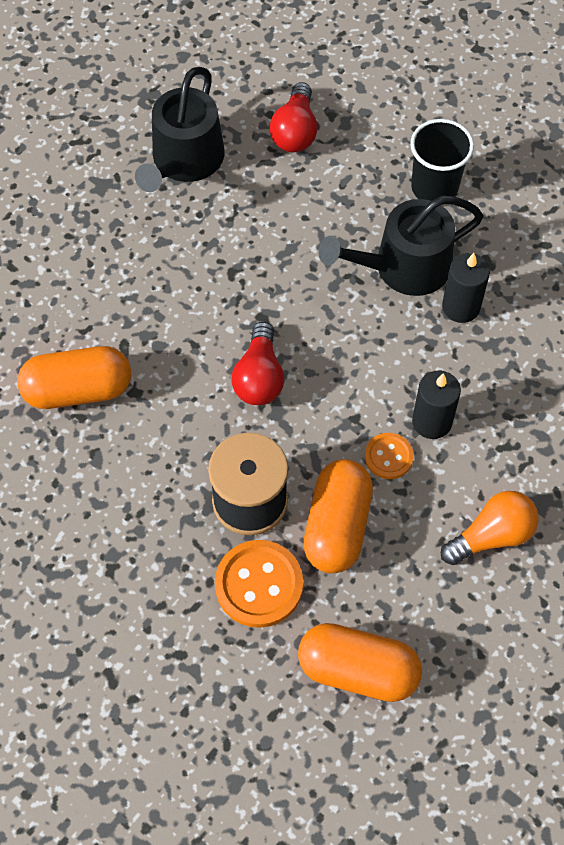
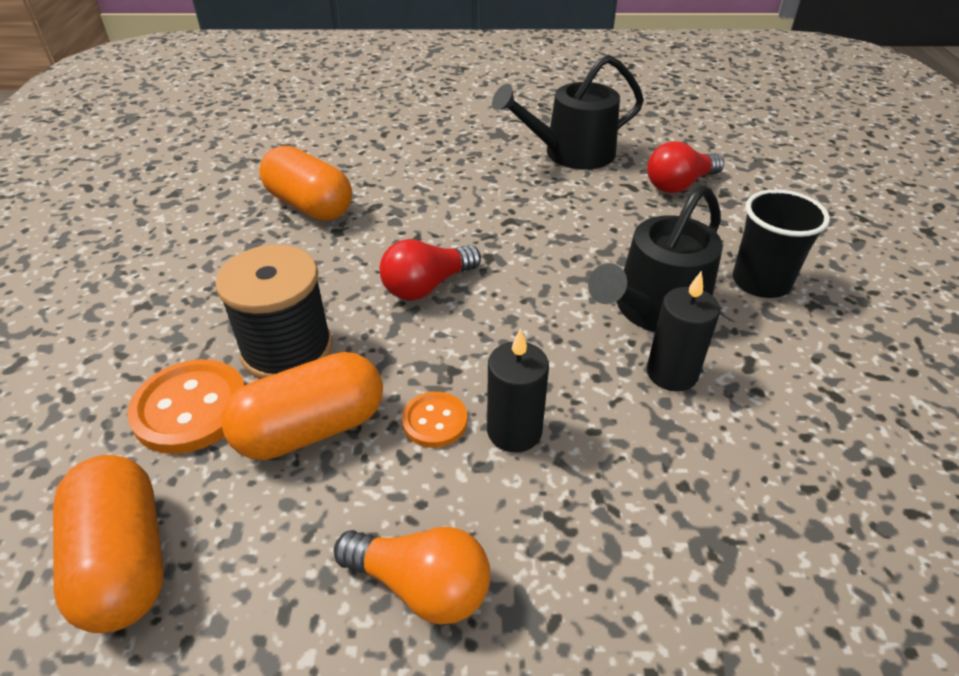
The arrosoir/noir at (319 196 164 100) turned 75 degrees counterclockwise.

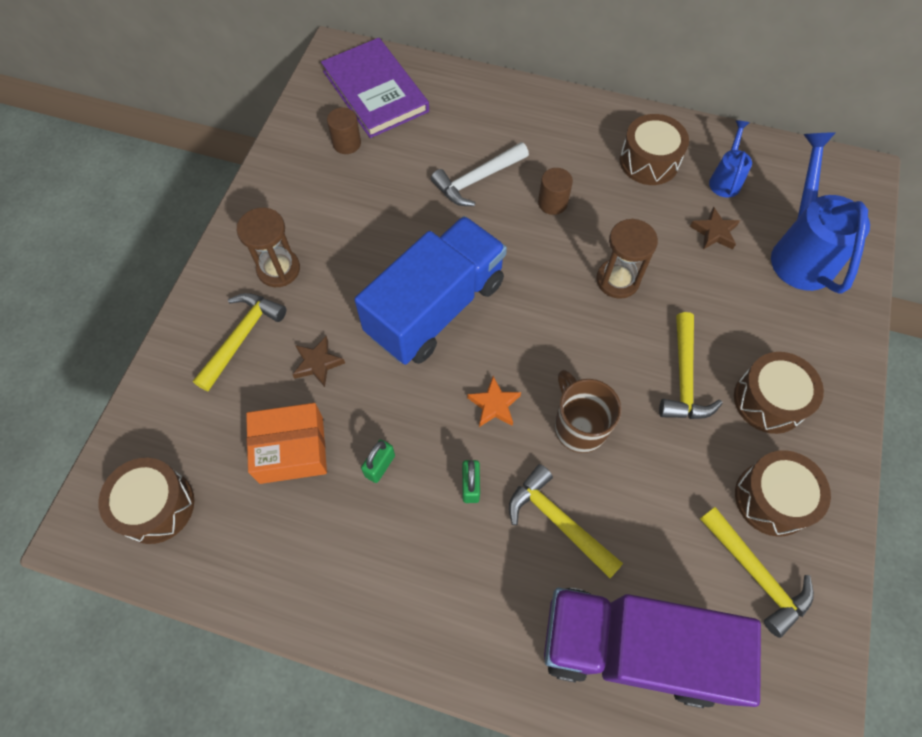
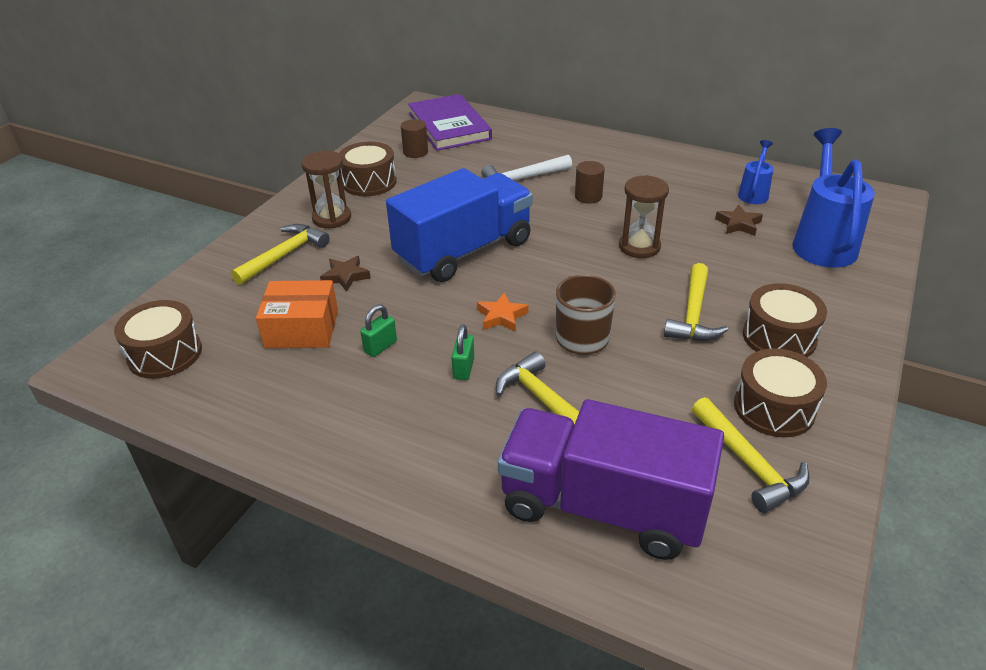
The tambour/marron moved from (620 114 69 71) to (339 142 58 54).

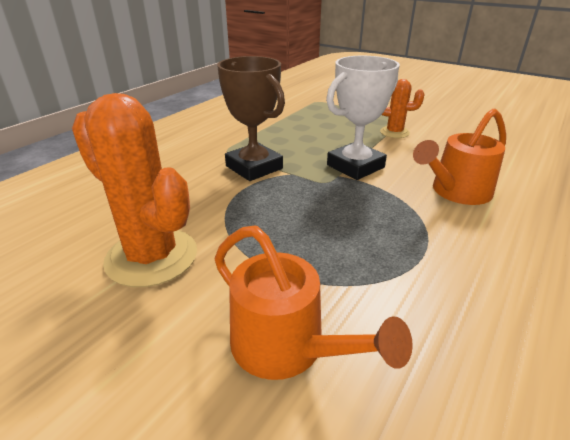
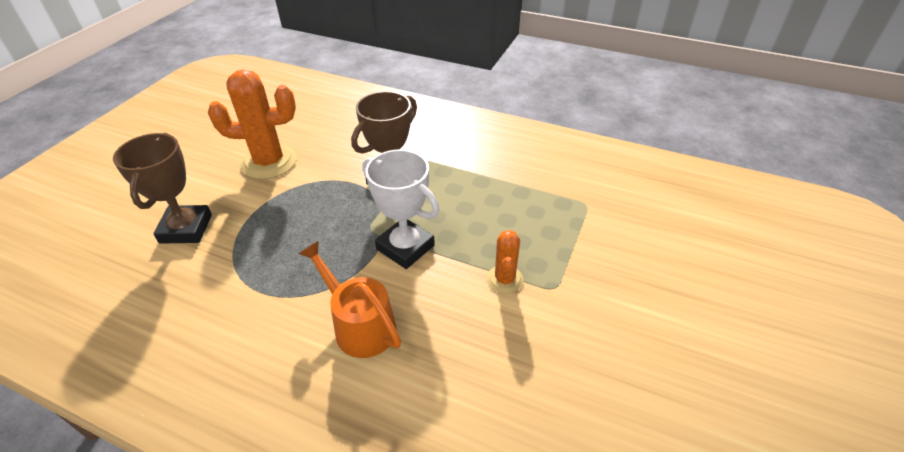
The cactus/orange at (72 93 125 194) turned 60 degrees clockwise. The arrosoir/orange at (214 226 199 154) was replaced by the trophée/marron at (113 133 99 111).

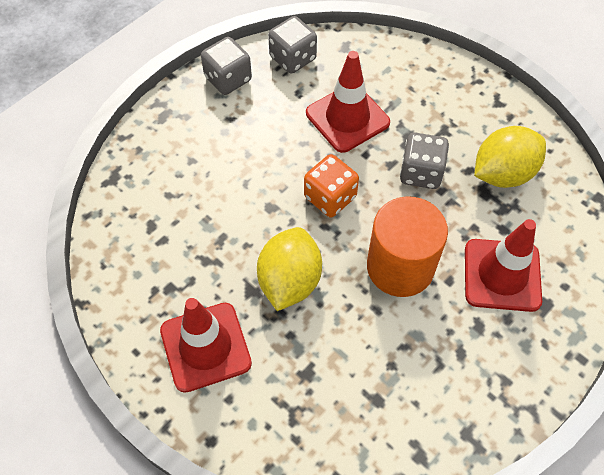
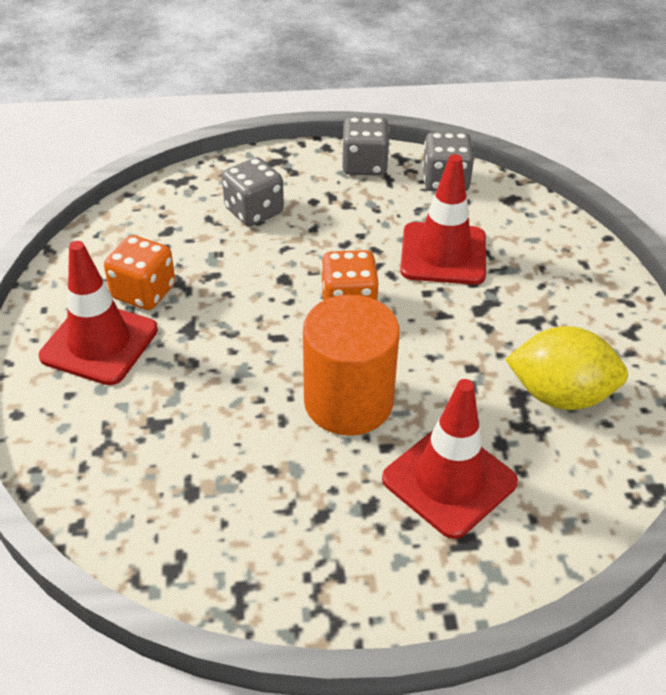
The dé/gris moved from (400 132 49 57) to (222 157 62 69). The citron/jaune at (257 227 65 84) disappeared. The dé/orange at (104 235 71 75) appeared.

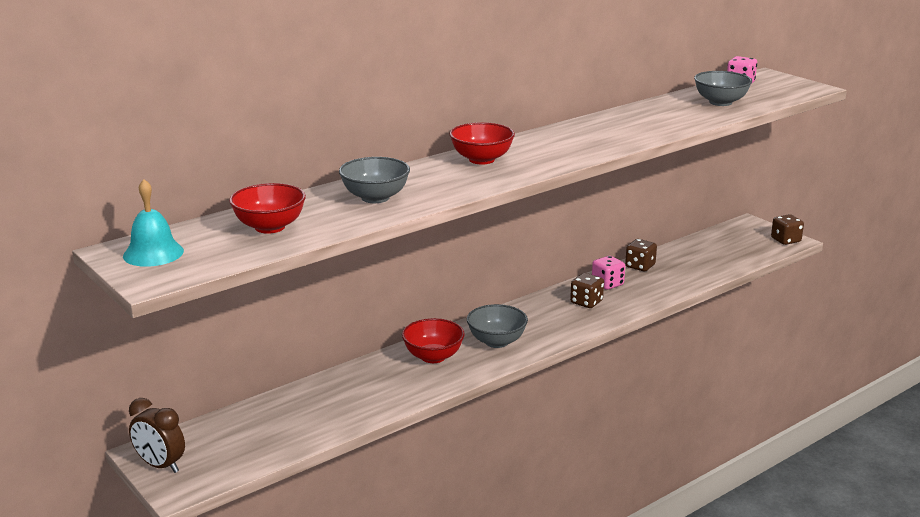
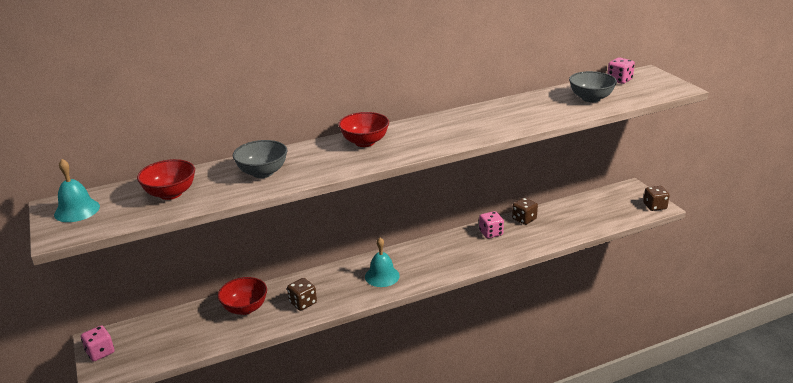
The dé/marron moved from (570 273 34 35) to (287 278 30 33). The bol/gris at (467 304 61 44) was replaced by the cloche/turquoise at (365 237 35 50). The bol/rouge moved from (402 318 63 45) to (218 277 49 38). The réveil/marron at (129 398 56 75) was replaced by the dé/rose at (81 325 33 37).

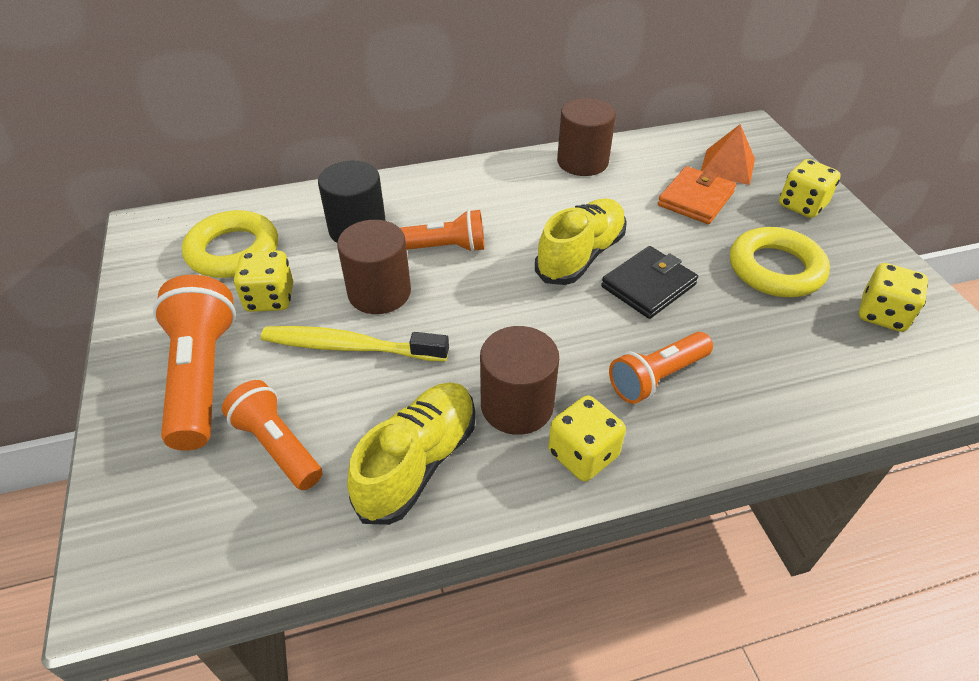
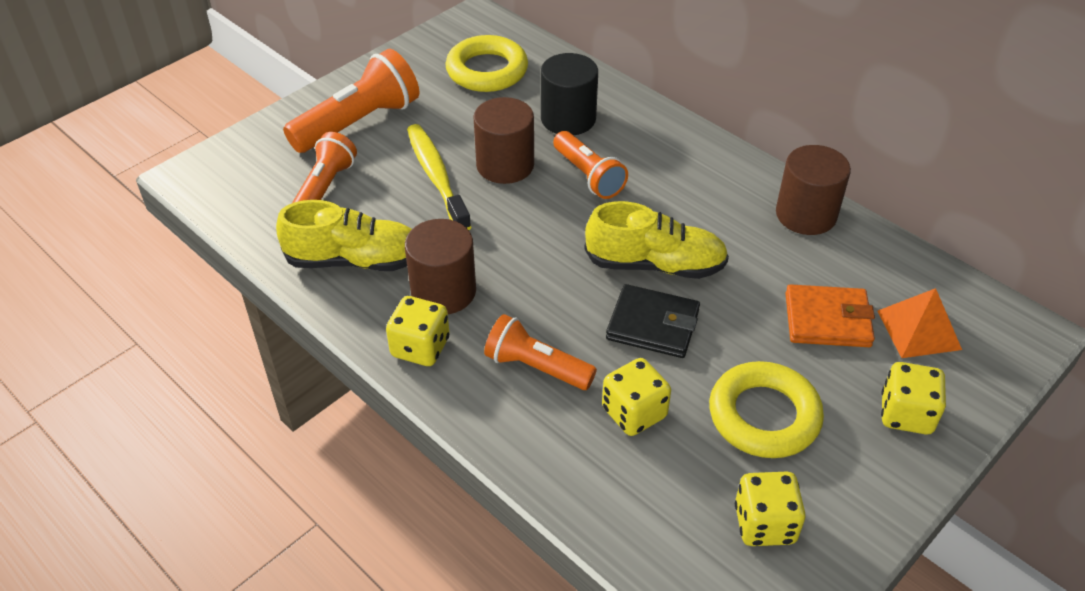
The dé/jaune moved from (234 250 59 62) to (602 358 69 78).

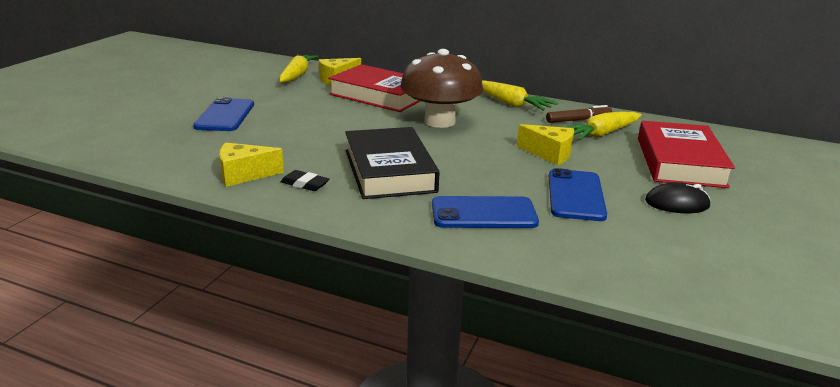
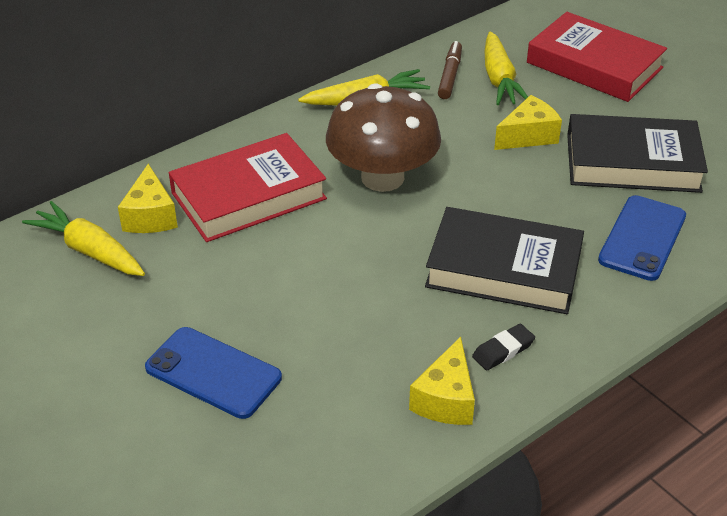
The téléphone/bleu at (549 168 58 53) was replaced by the livre/noir at (567 114 141 79). The souris/noir at (645 182 65 31) disappeared.

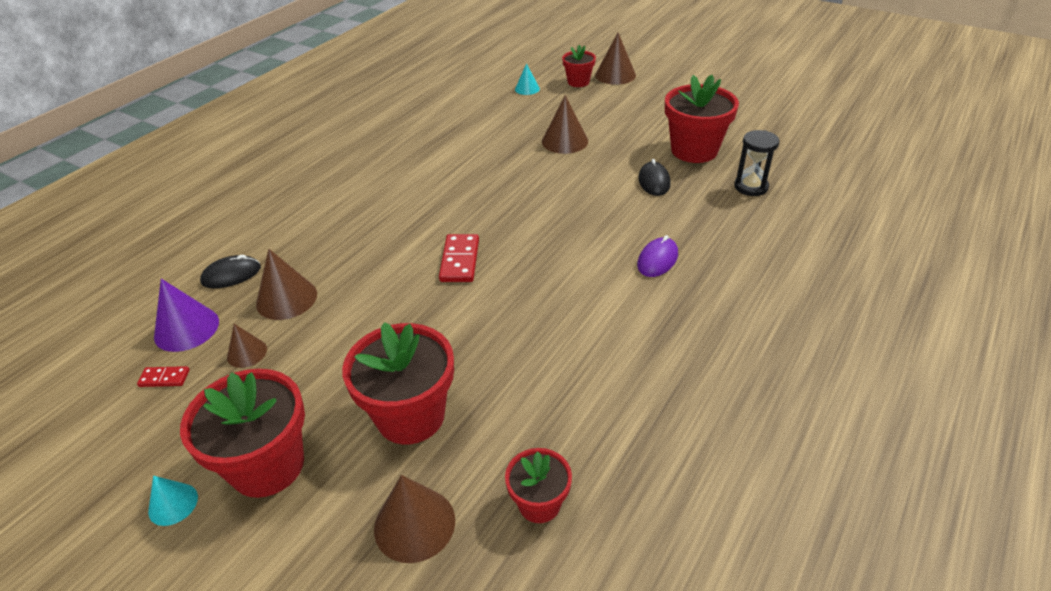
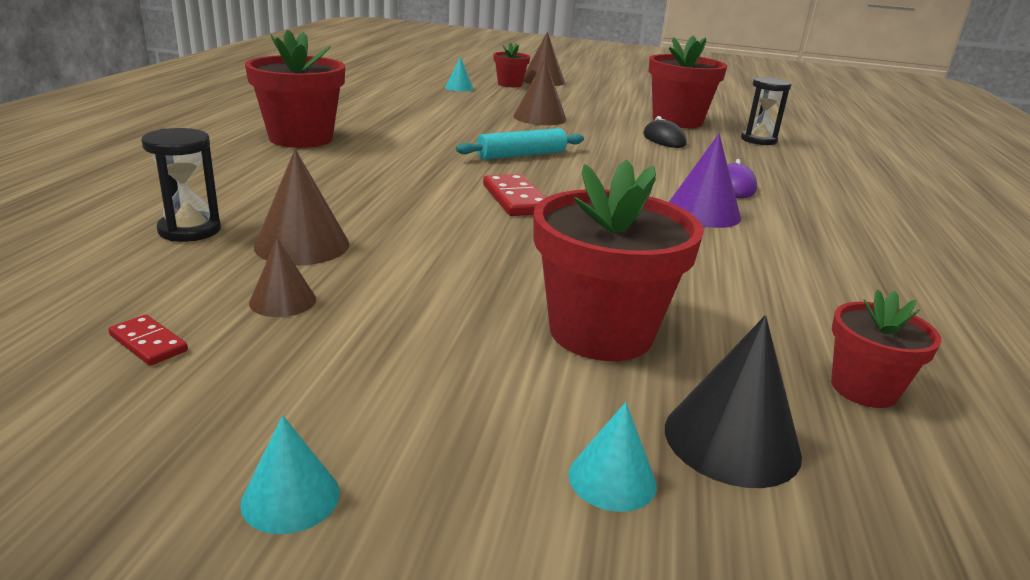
The souris/noir at (200 255 61 33) was replaced by the sablier/noir at (142 128 79 114). The cône/violet moved from (154 279 65 73) to (669 134 72 94). The domino/rouge at (137 366 53 21) turned 60 degrees clockwise. The pot de fleurs/rouge moved from (180 369 125 129) to (245 30 100 118). The cône/marron at (374 475 81 88) became the cône/noir at (665 315 137 173). The rouleau à pâtisserie/turquoise at (456 128 128 32) appeared. The cône/turquoise at (568 402 89 110) appeared.

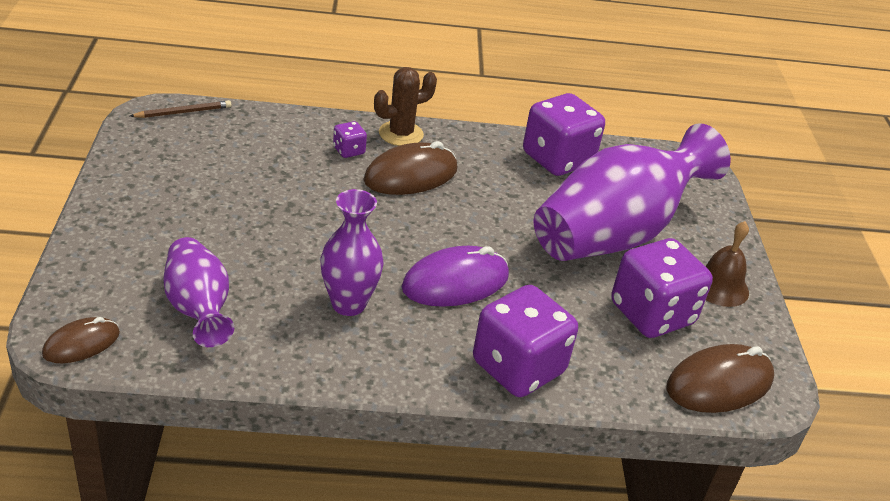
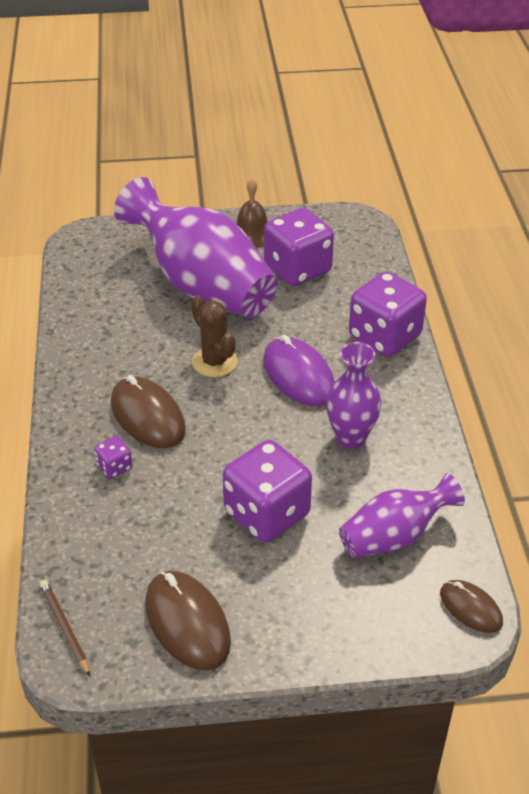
The cactus/marron moved from (374 67 63 79) to (191 295 47 82). The dé/violet moved from (523 93 82 83) to (223 440 89 103). The souris/marron moved from (667 344 107 69) to (145 571 86 99).

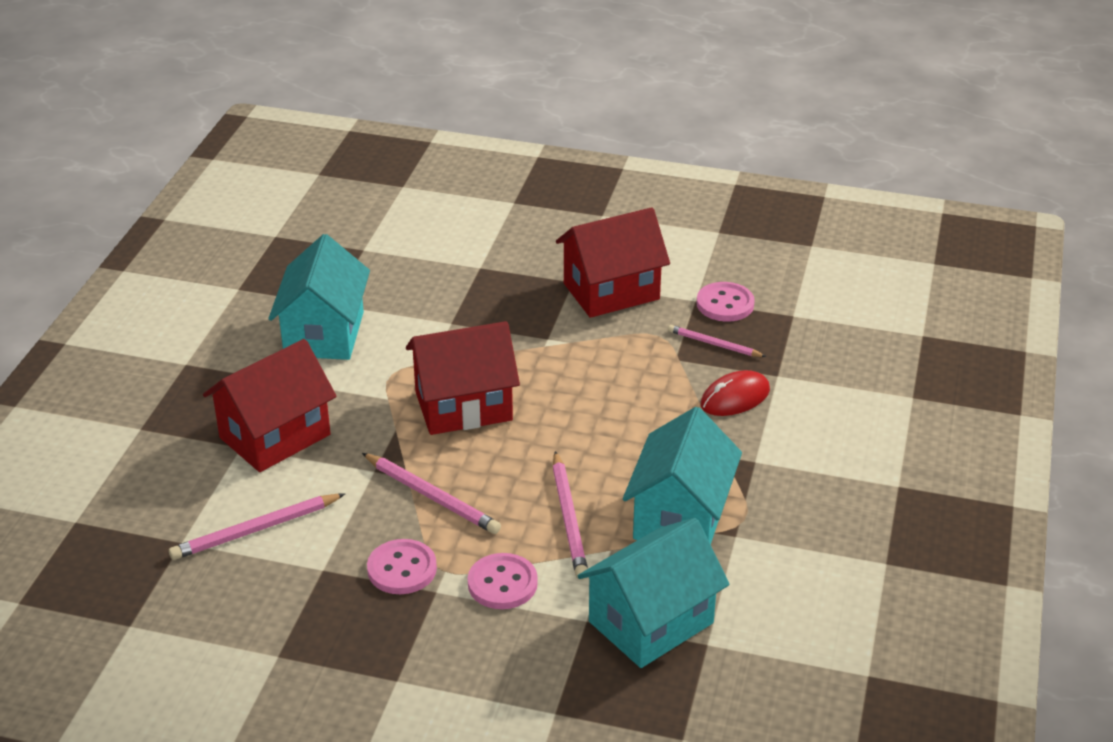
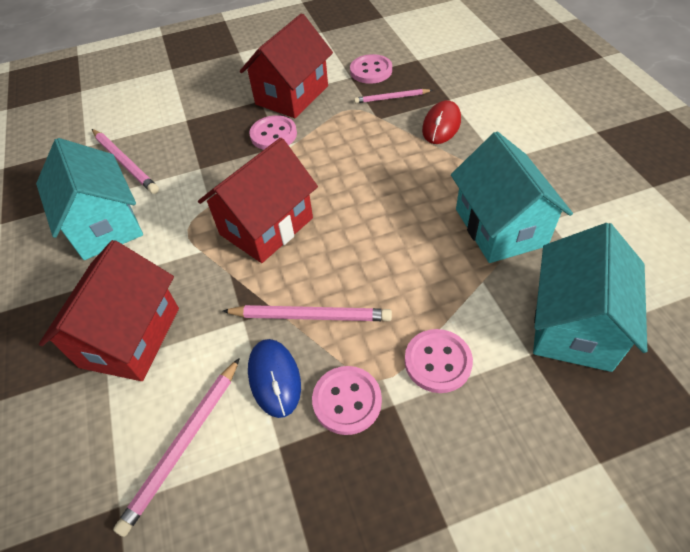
The crayon/rose moved from (553 451 35 129) to (92 129 67 65). The bouton/rose at (250 115 47 35) appeared. The souris/bleu at (248 339 53 79) appeared.

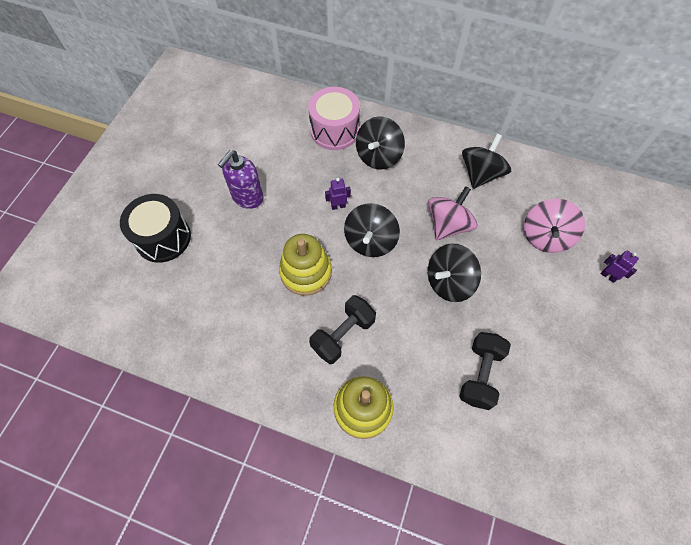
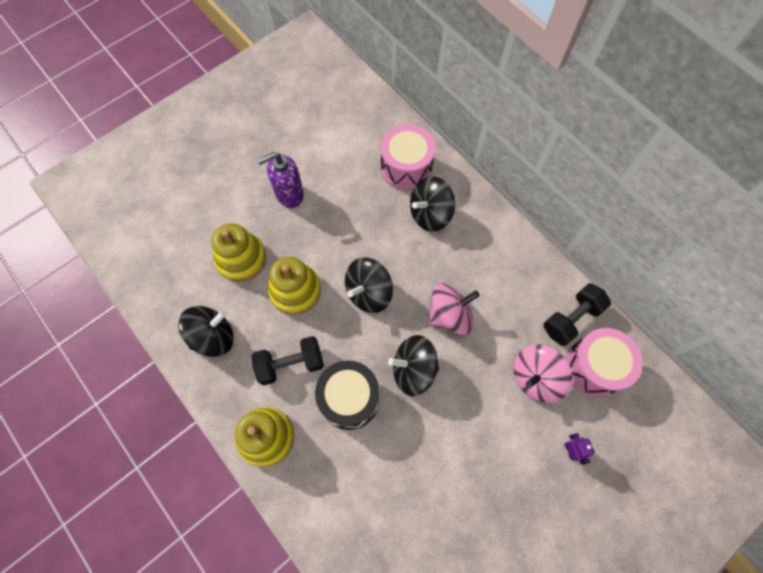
The toupie/noir moved from (462 134 49 55) to (178 306 56 51). The robot/violet at (325 178 26 32) disappeared. The tambour/noir moved from (120 194 71 69) to (315 360 65 70). The haltère/noir moved from (459 332 52 78) to (544 283 67 63). The jouet à empiler/jaune at (212 223 54 59) appeared. The tambour/rose at (566 328 76 69) appeared.

